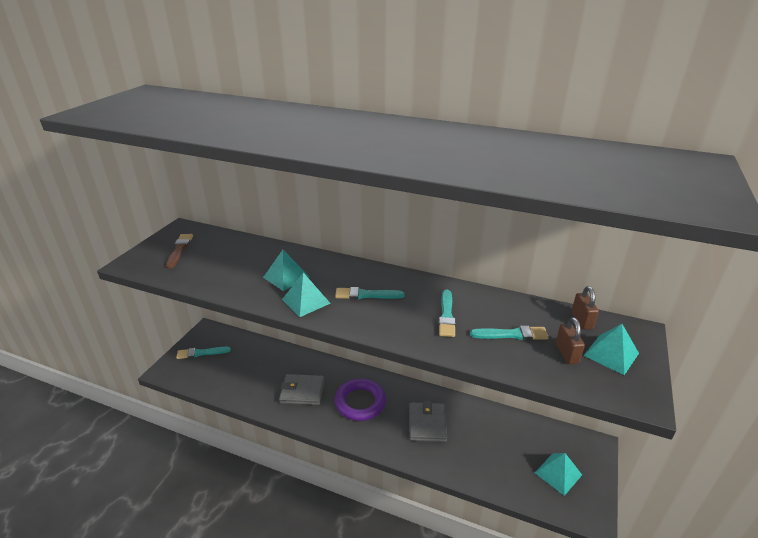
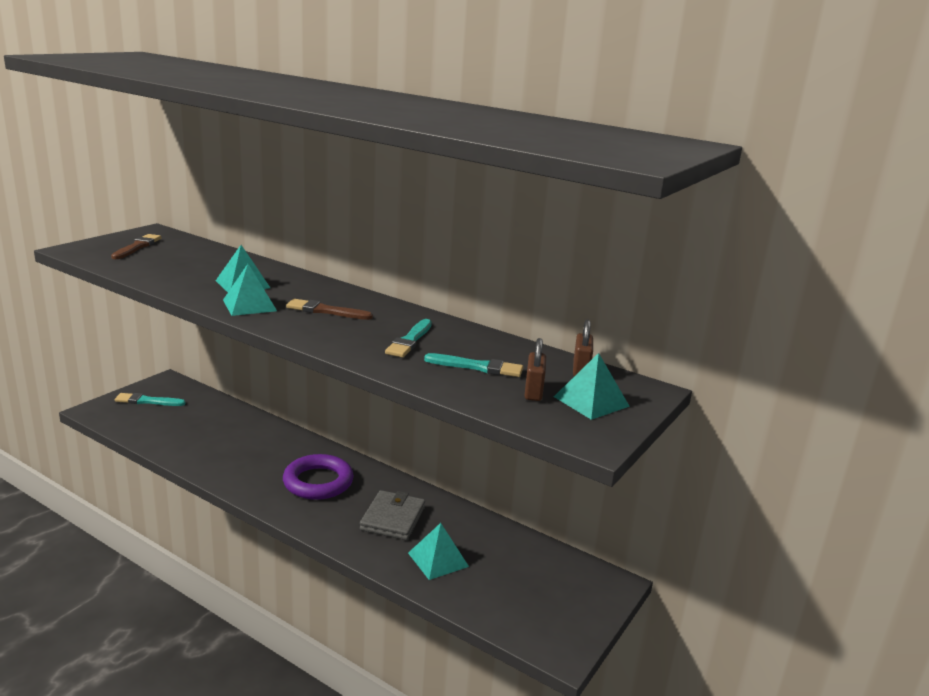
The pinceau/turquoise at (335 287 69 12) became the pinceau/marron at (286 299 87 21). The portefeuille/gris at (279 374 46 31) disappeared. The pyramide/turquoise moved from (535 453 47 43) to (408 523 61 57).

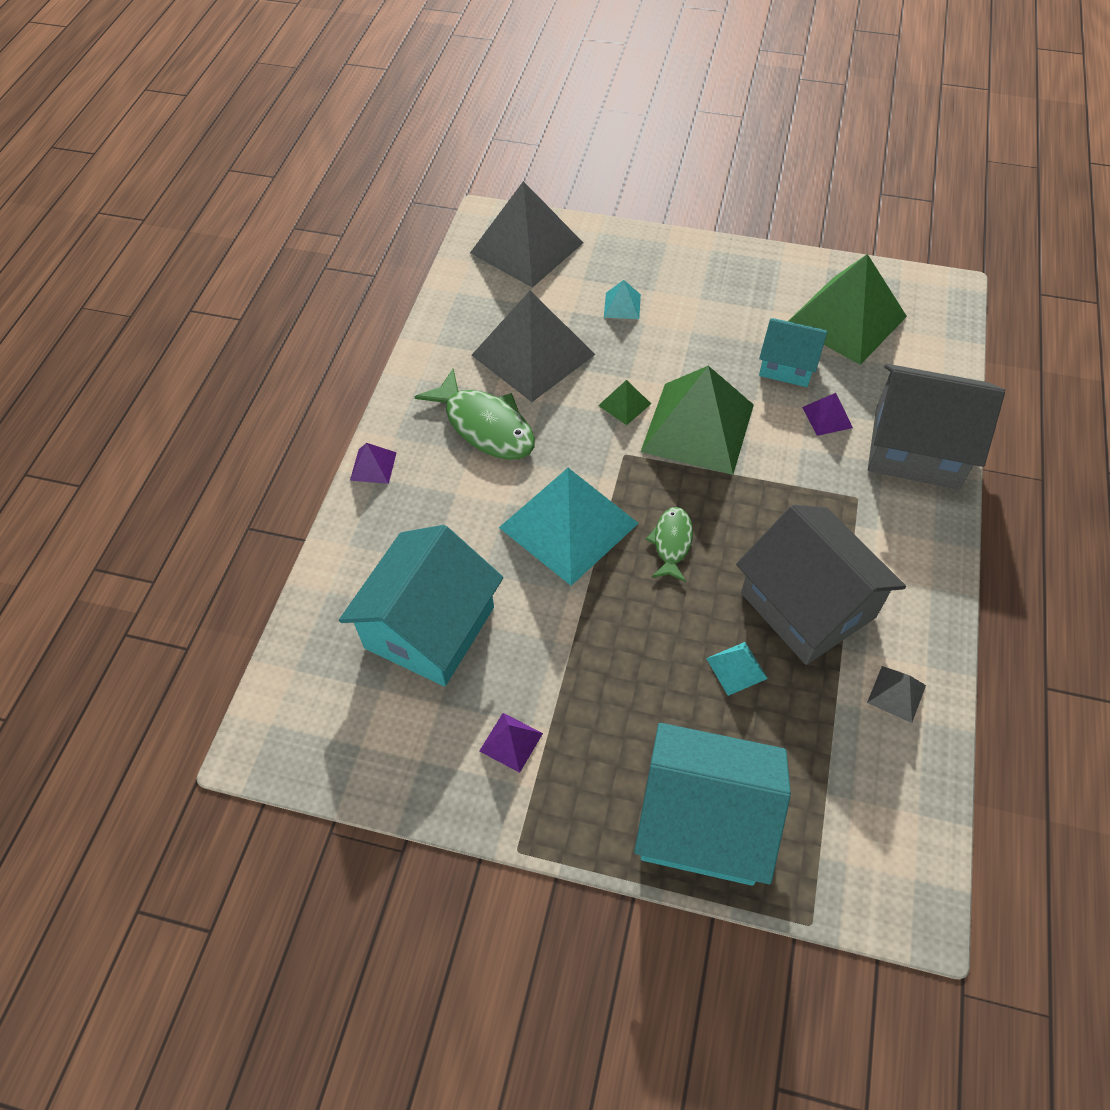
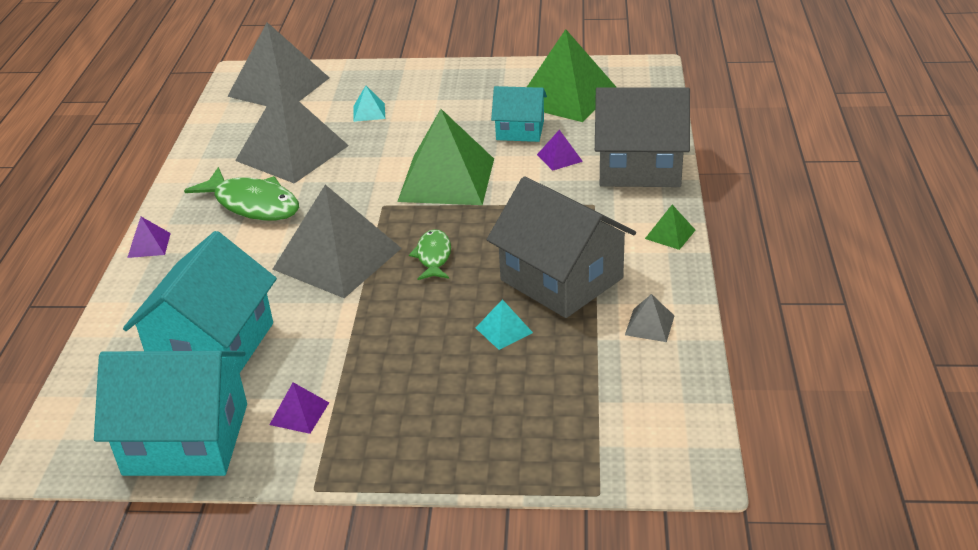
The pyramide/vert moved from (598 380 53 45) to (645 205 50 45). The pyramide/turquoise at (499 468 140 118) became the pyramide/gris at (272 185 129 113). The maison/turquoise moved from (634 723 157 163) to (94 351 153 125).

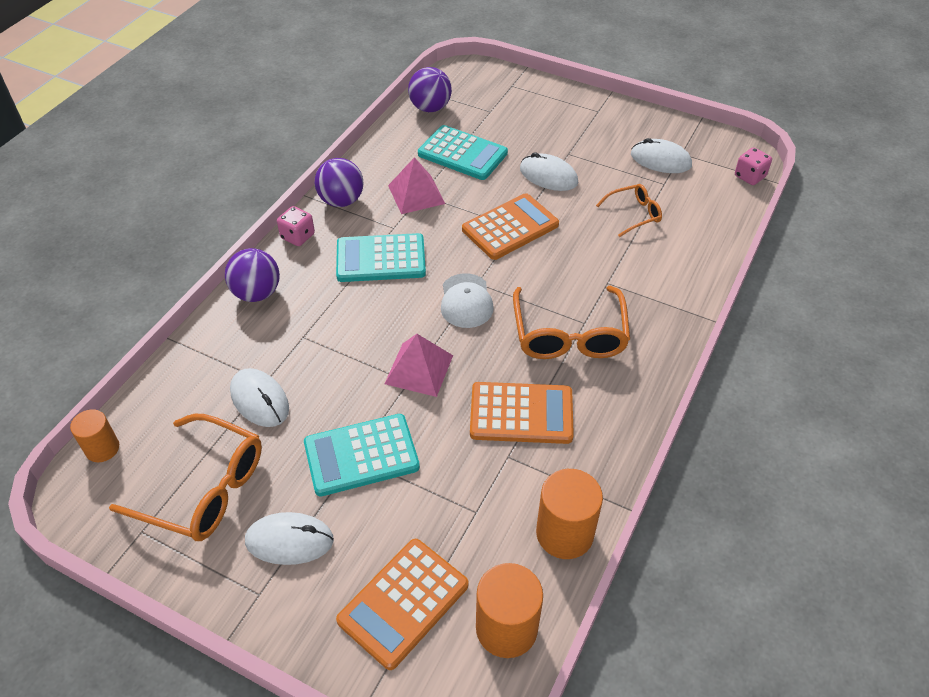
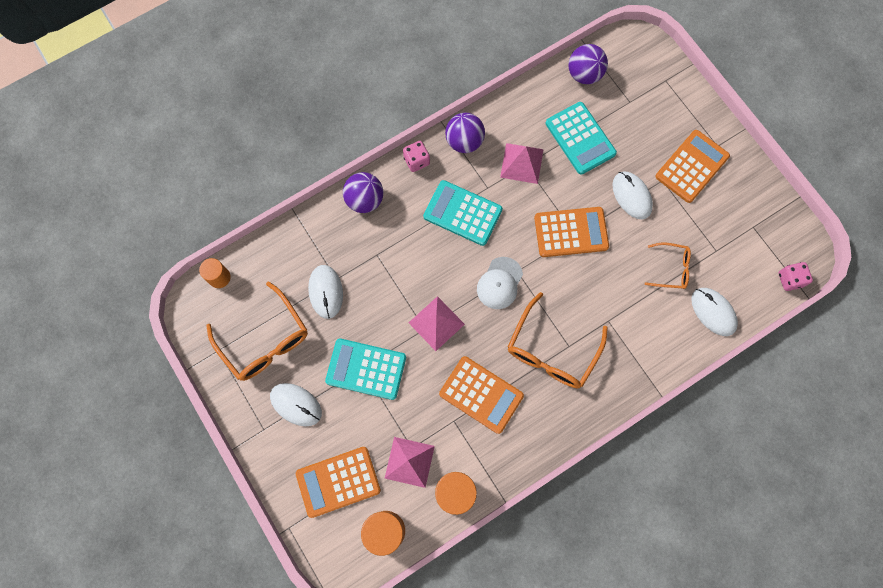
The souris/blanc moved from (631 138 61 35) to (691 288 47 48). The calculatrice/orange at (655 130 75 73) appeared. The pyramide/rose at (385 437 50 51) appeared.

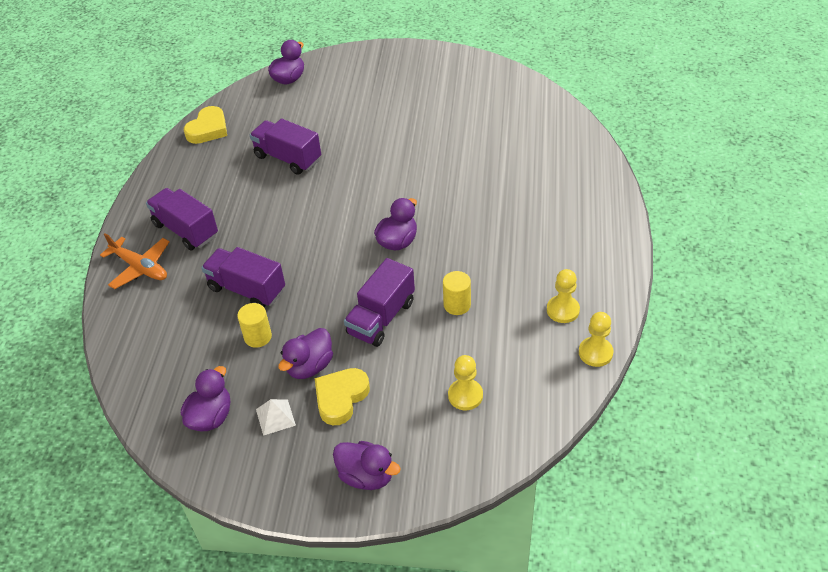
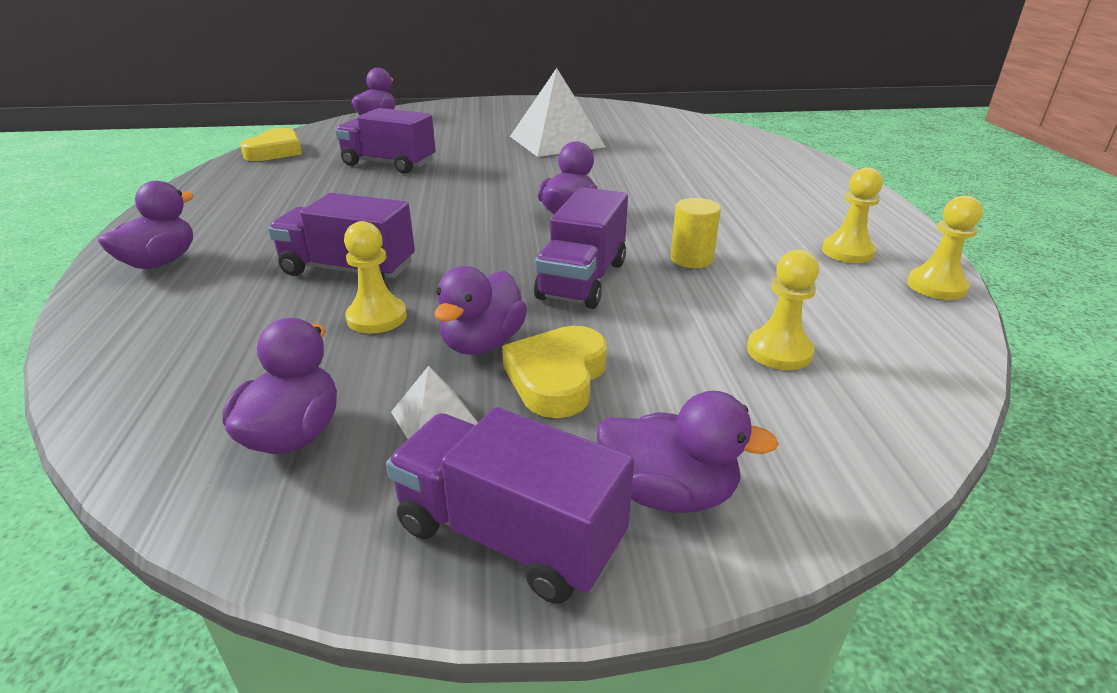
The camion/violet moved from (146 188 72 63) to (386 407 248 197). The avion/orange at (100 233 70 56) was replaced by the canard/violet at (98 181 96 88). The cylindre/jaune at (237 303 35 45) was replaced by the pion/jaune at (344 221 63 113). The pyramide/blanc at (510 68 96 89) appeared.

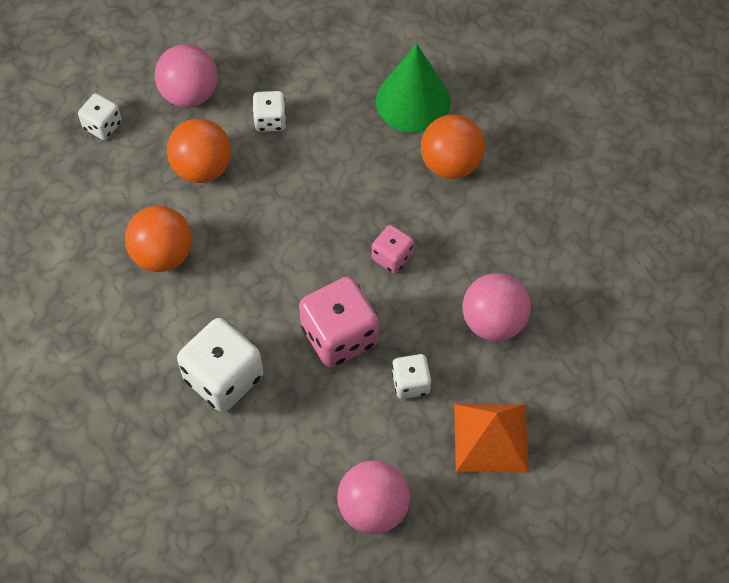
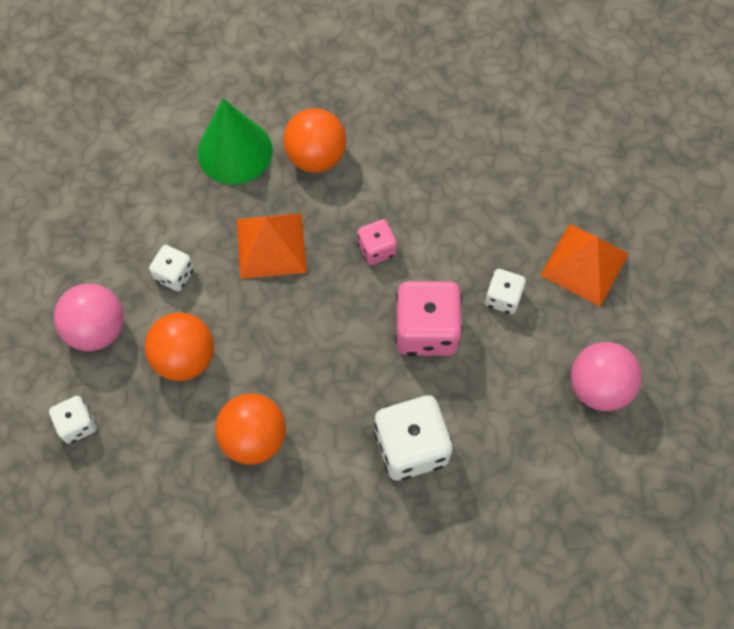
The balle/rose at (462 273 69 68) disappeared. The pyramide/orange at (237 213 70 66) appeared.

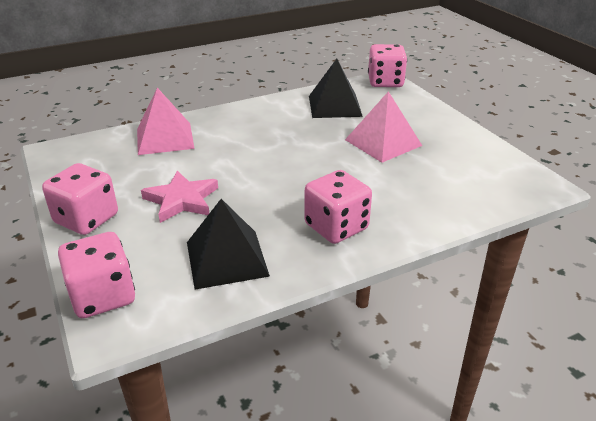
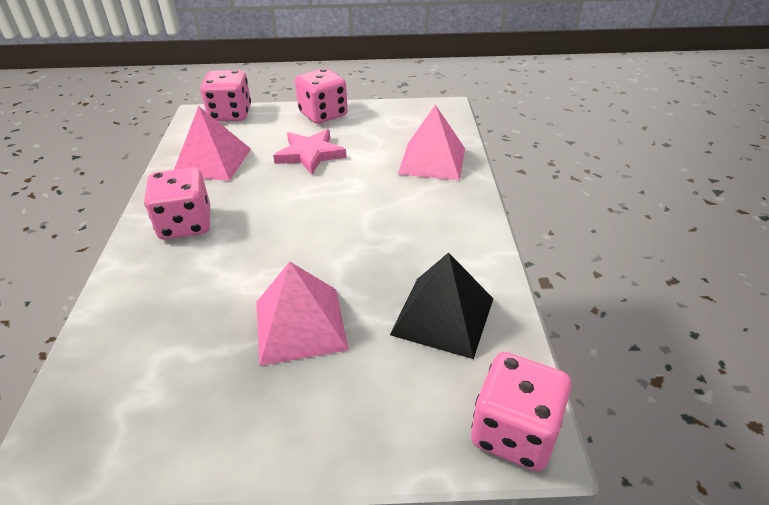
The pyramide/noir at (187 199 83 91) became the pyramide/rose at (174 106 77 75).

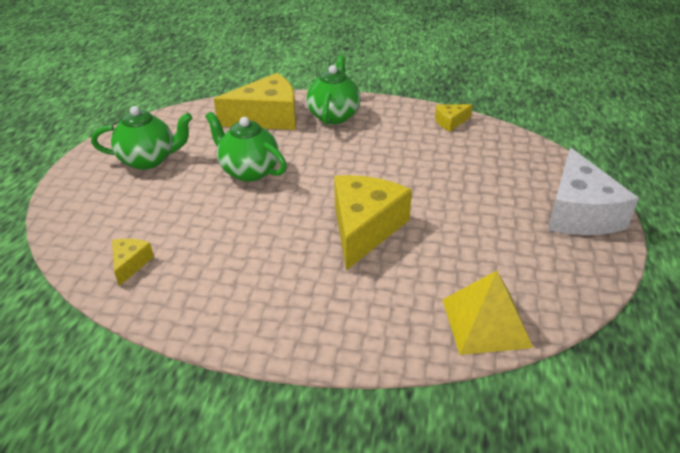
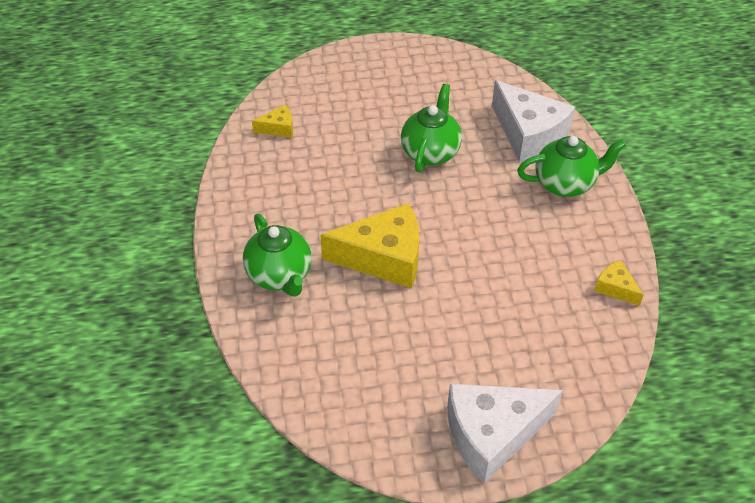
The fromage/jaune at (214 73 82 57) became the fromage/blanc at (492 80 83 82). The théière/vert moved from (91 106 101 64) to (243 214 69 83). The pyramide/jaune at (443 270 90 85) disappeared.

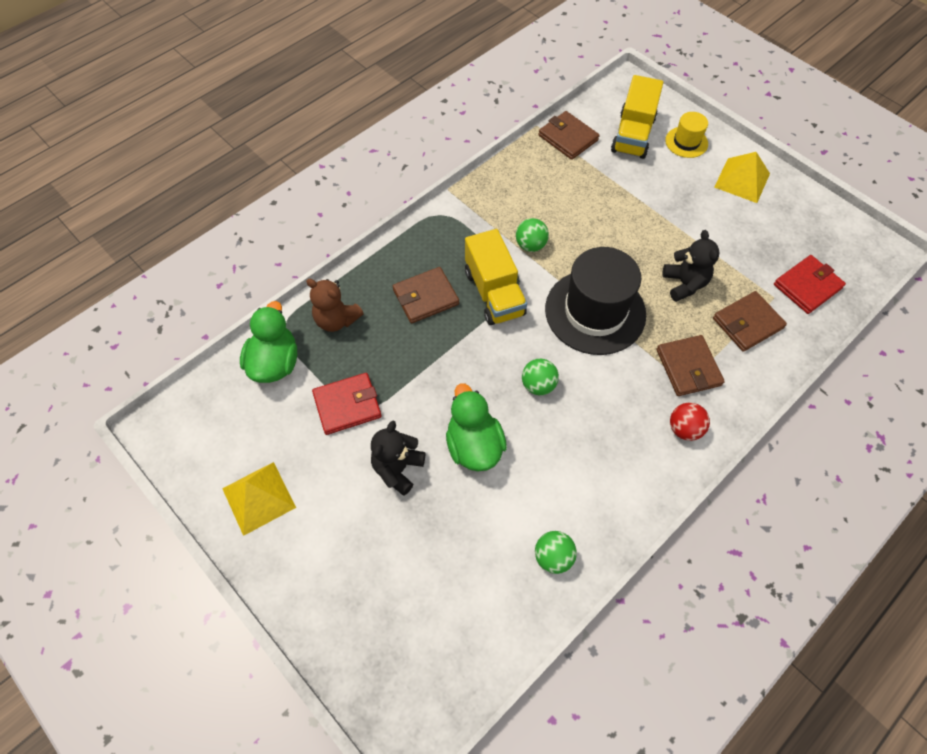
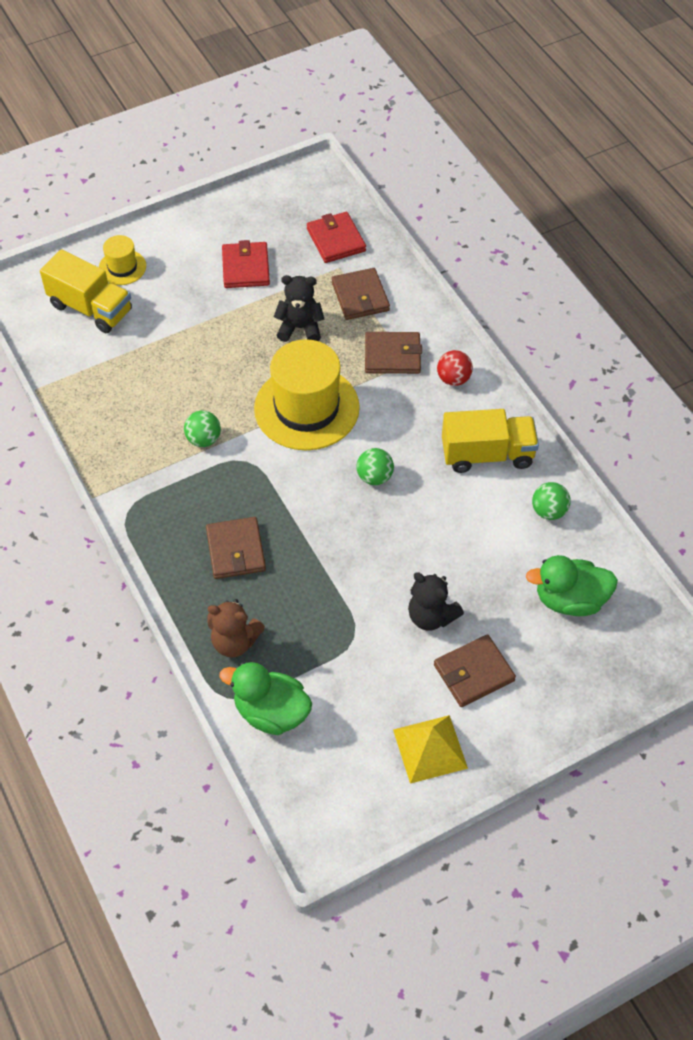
The portefeuille/marron moved from (538 111 62 49) to (434 634 82 73). The pyramide/jaune at (714 152 56 51) disappeared. The camion/jaune moved from (465 229 62 96) to (442 409 97 64). The chapeau/noir at (545 247 101 108) became the chapeau/jaune at (254 339 106 111). The ours en peluche/marron at (306 279 58 53) turned 60 degrees clockwise. The portefeuille/rouge moved from (312 373 70 62) to (222 240 48 48). The canard/vert moved from (446 383 61 88) to (526 555 92 61).

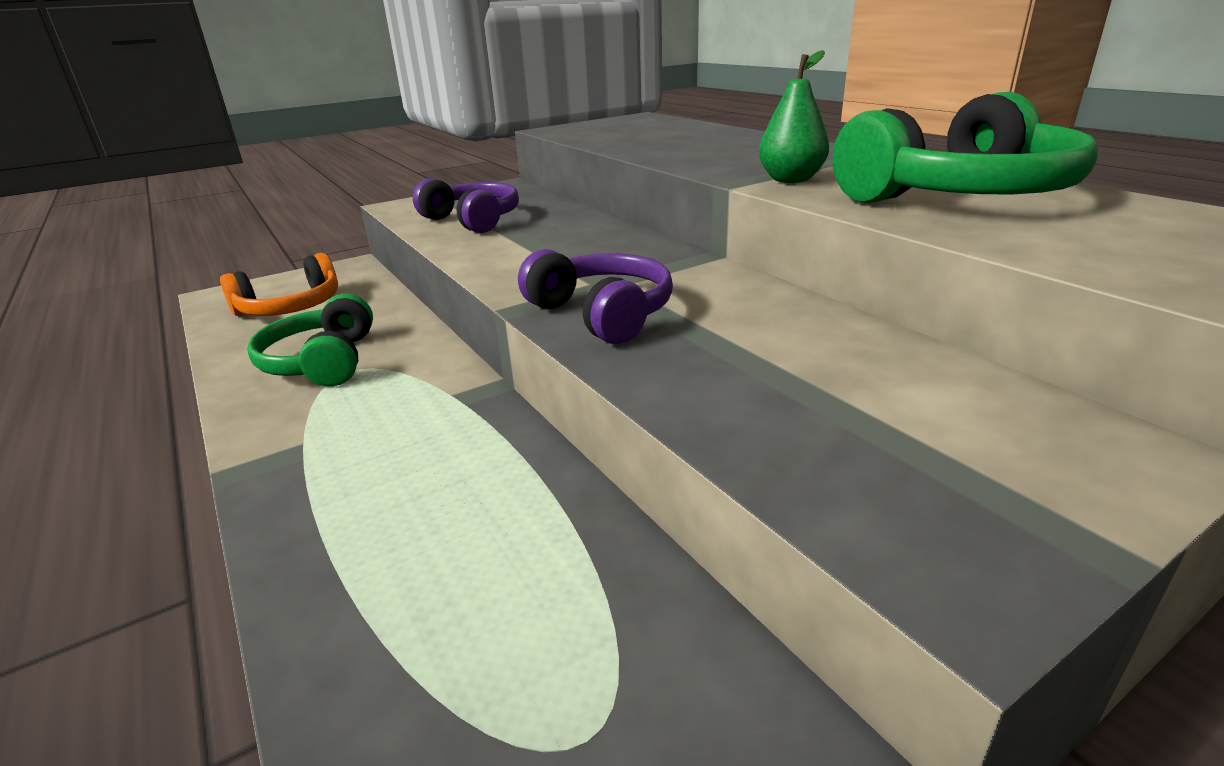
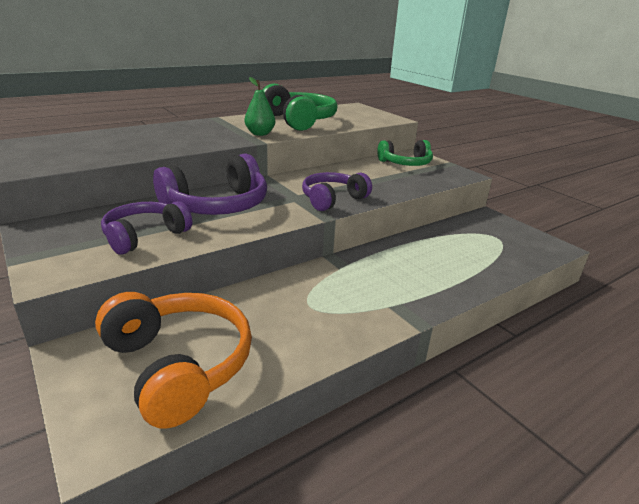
The casque audio/orange at (220 253 118 63) changed to 1.51 times the size. The casque audio/vert moved from (247 294 126 92) to (377 140 56 26). The casque audio/violet at (153 153 114 62) appeared.

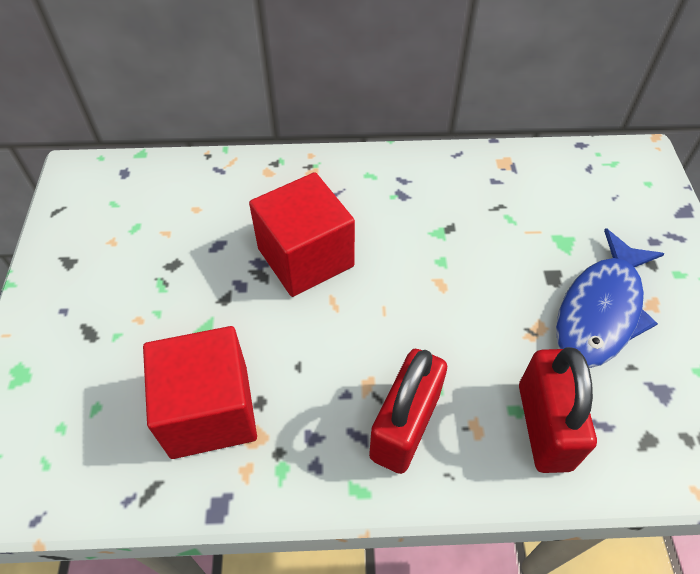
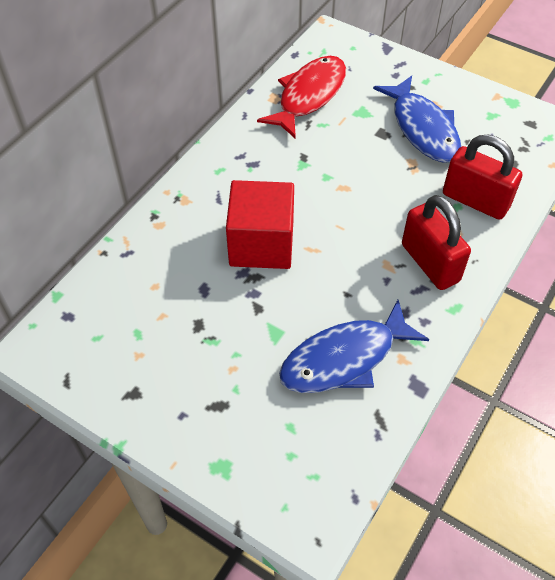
The cube/rouge at (143 326 114 133) was replaced by the poisson/bleu at (279 300 150 93). The poisson/rouge at (257 56 89 83) appeared.

